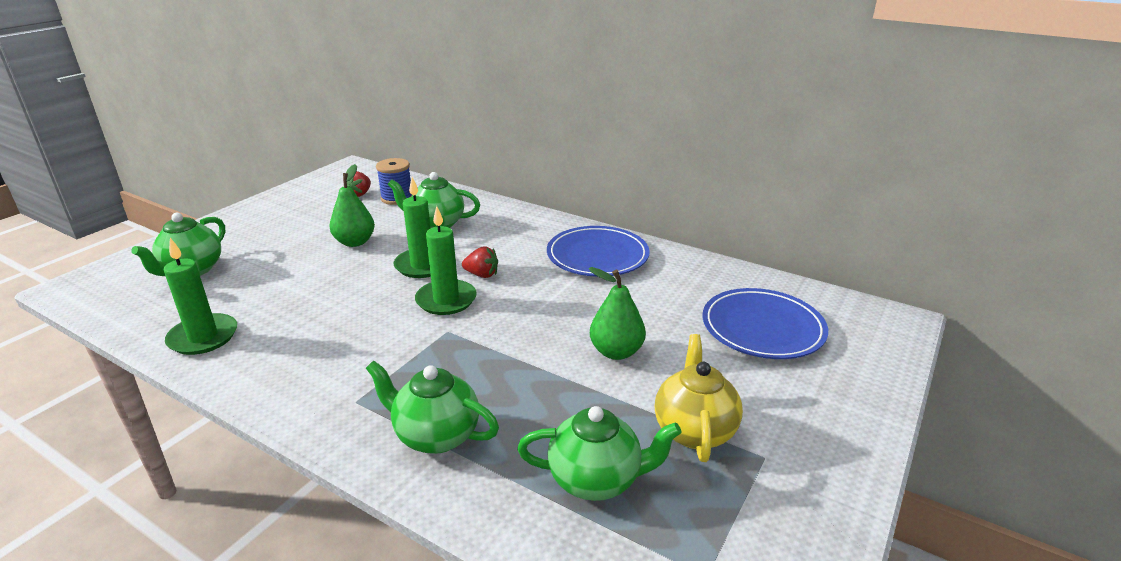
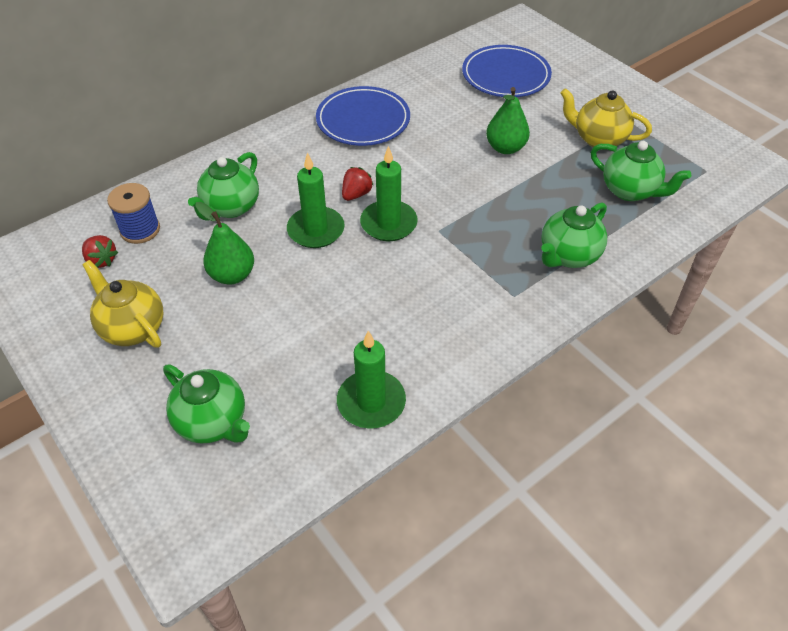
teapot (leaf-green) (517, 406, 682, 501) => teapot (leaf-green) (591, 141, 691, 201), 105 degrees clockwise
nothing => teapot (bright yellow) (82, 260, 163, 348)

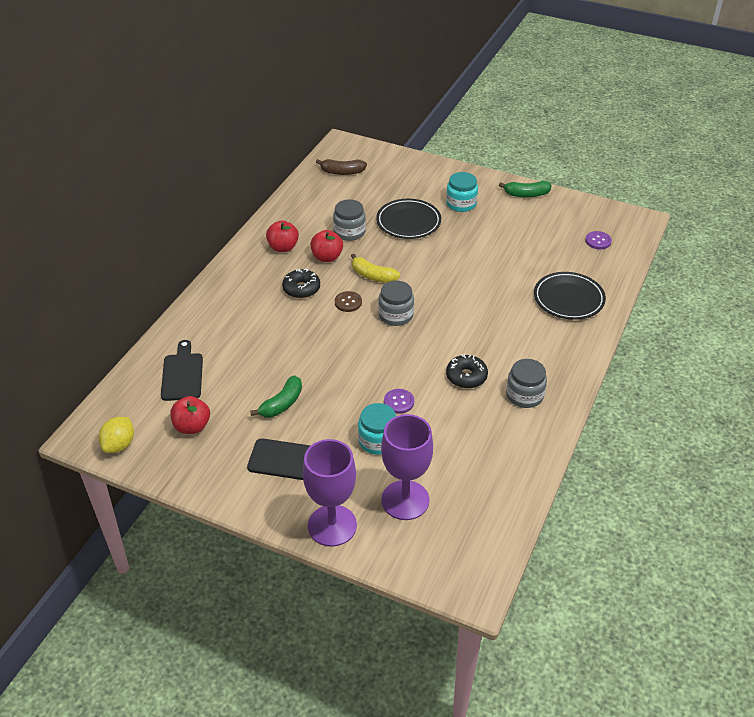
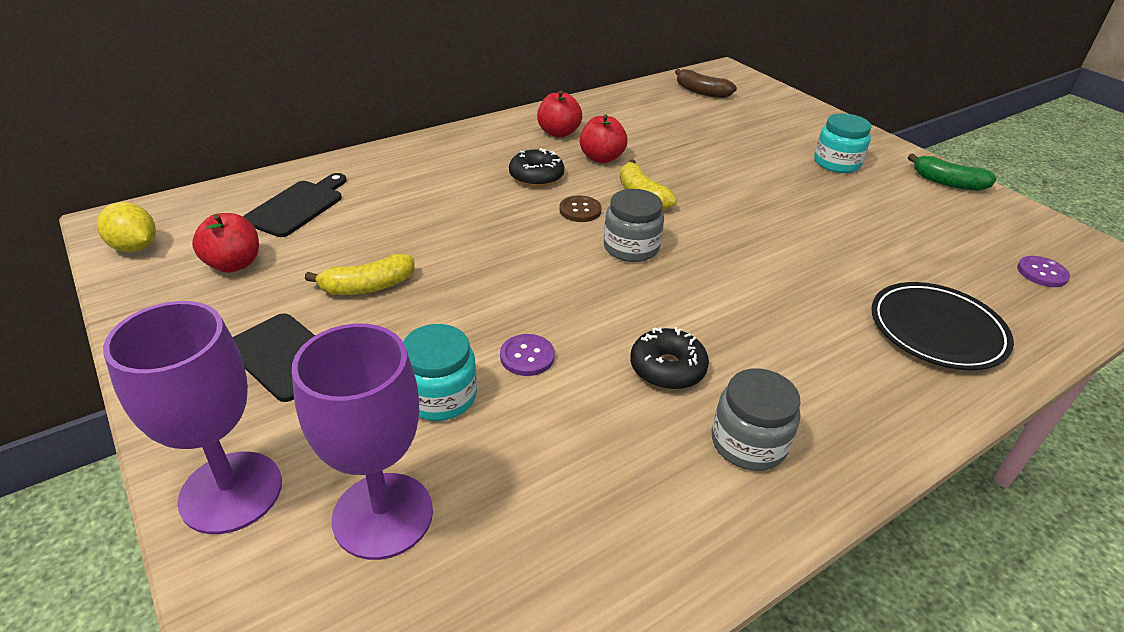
preserve jar (ash-grey) (333, 199, 366, 241) => nothing
plate (black) (376, 199, 441, 239) => nothing
banana fruit (leaf-green) (250, 375, 302, 418) => banana fruit (bright yellow) (305, 253, 415, 295)
lemon (bright yellow) (99, 417, 134, 453) => lemon (bright yellow) (97, 202, 156, 252), 75 degrees clockwise

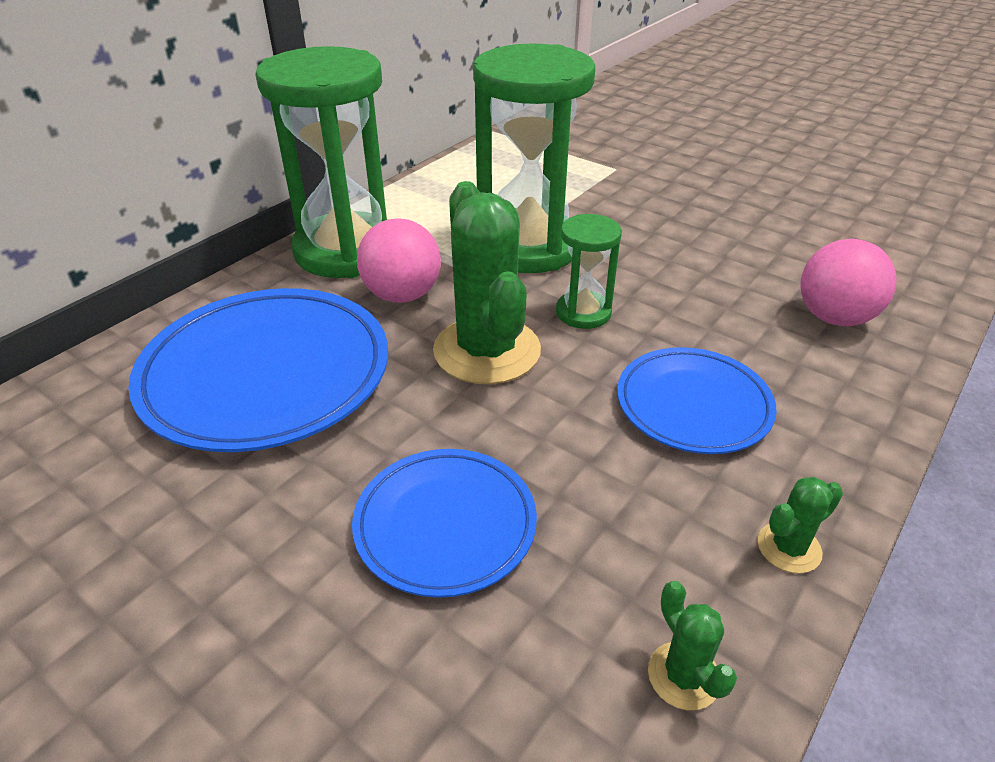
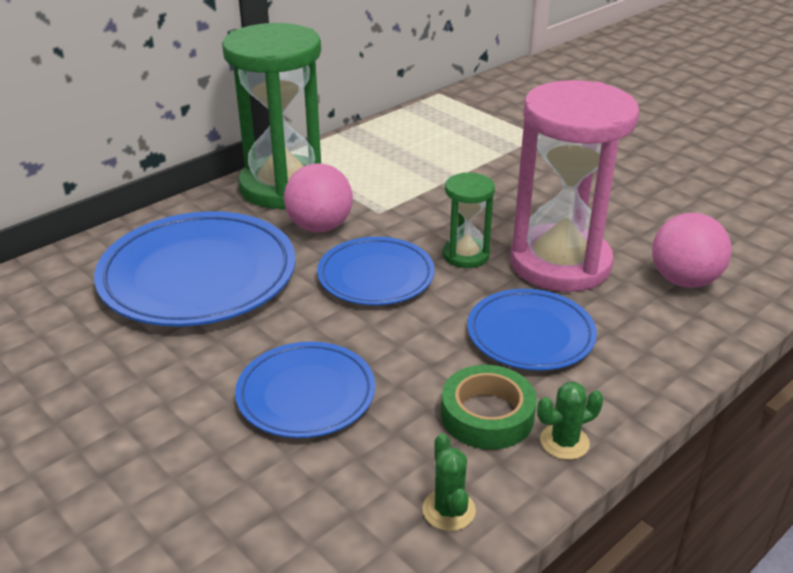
hourglass (leaf-green) (473, 43, 595, 273) => nothing
saguaro cactus (leaf-green) (433, 181, 541, 384) => plate (royal blue) (317, 237, 434, 305)
nothing => hourglass (rose-pink) (510, 80, 639, 292)
nothing => sticky tape (leaf-green) (441, 365, 537, 450)

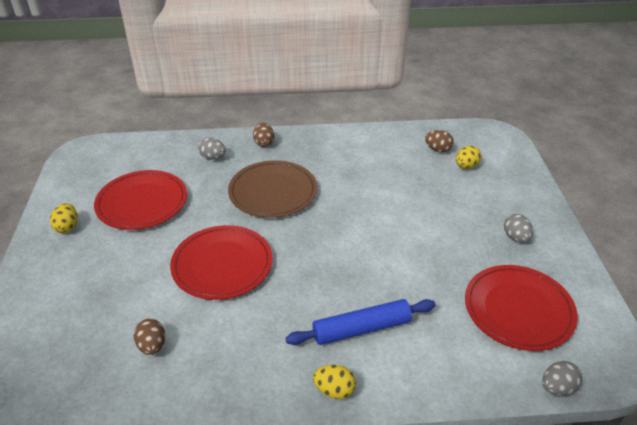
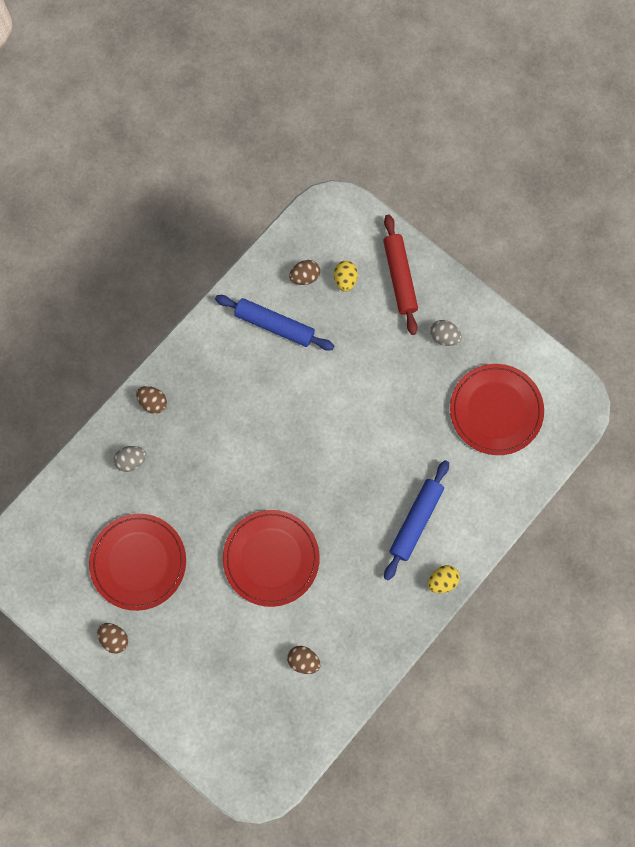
plate (brown) (228, 160, 317, 218) => nothing
toy egg (bright yellow) (50, 203, 77, 233) => toy egg (brown) (97, 623, 128, 654)
toy egg (ash-grey) (542, 361, 582, 396) => nothing
nothing => dough roller (crimson) (383, 215, 418, 335)
nothing => dough roller (royal blue) (215, 295, 334, 350)

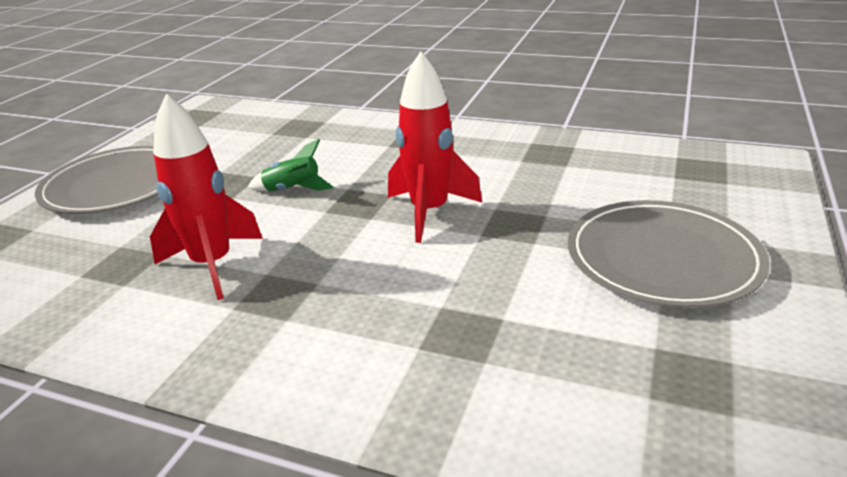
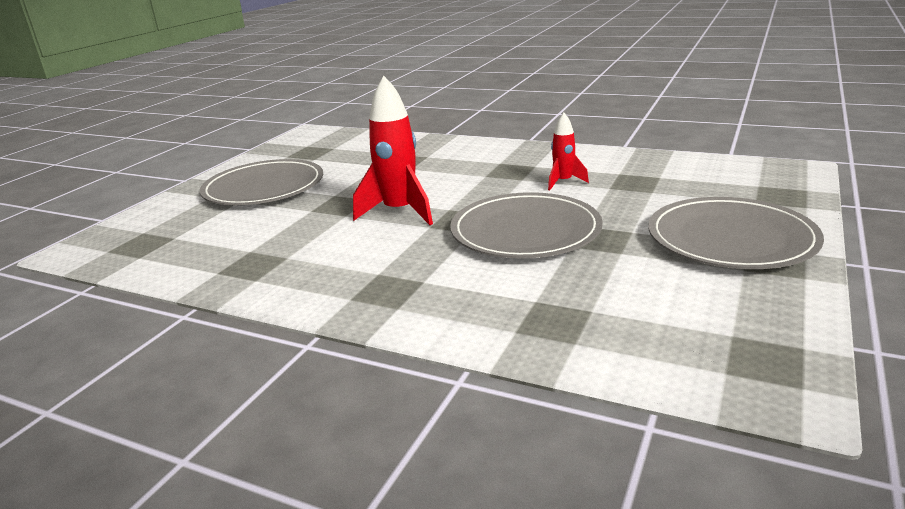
rocket (crimson) (150, 94, 263, 300) => rocket (crimson) (548, 113, 589, 190), x0.56
rocket (leaf-green) (248, 139, 333, 191) => plate (ash-grey) (450, 192, 603, 259)

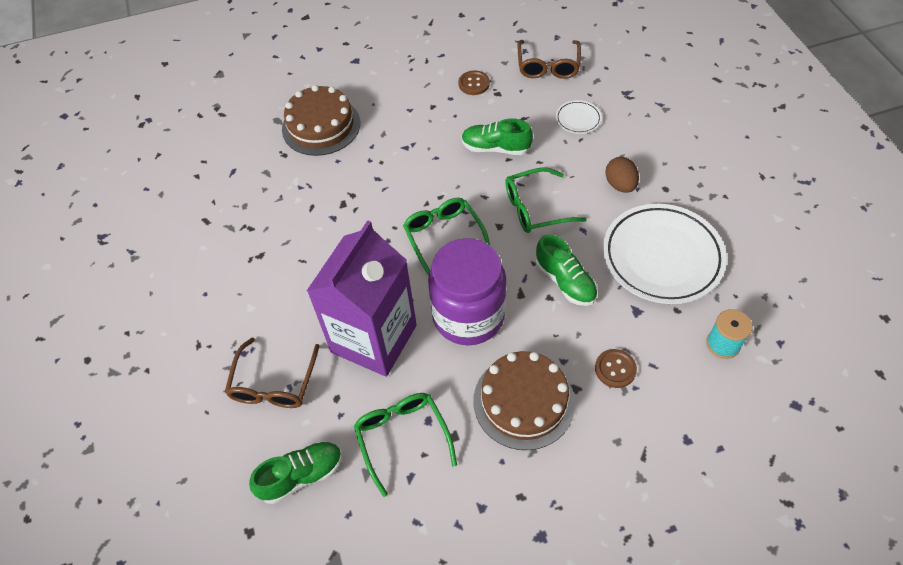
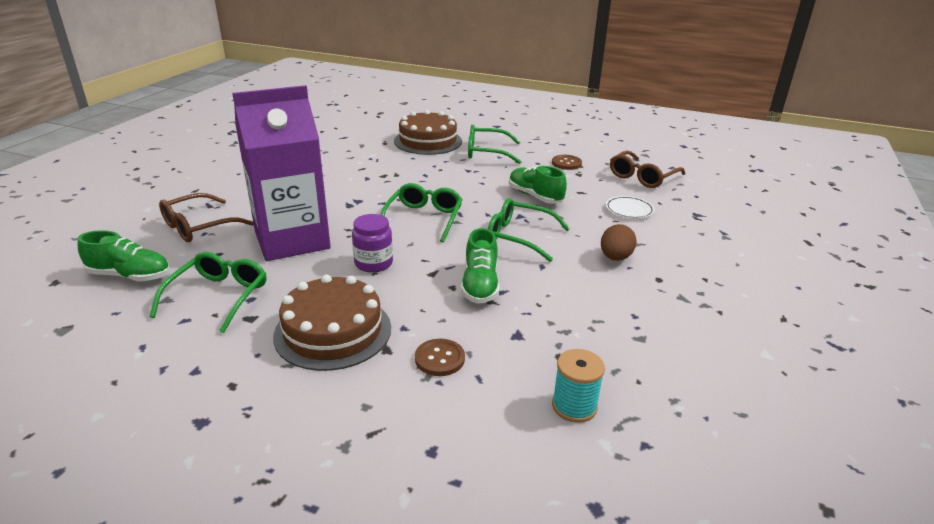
plate (snow-white) (603, 204, 727, 304) => nothing
preserve jar (royal purple) (428, 238, 506, 345) => preserve jar (royal purple) (352, 214, 393, 273), x0.51
nothing => glasses (leaf-green) (468, 125, 521, 164)

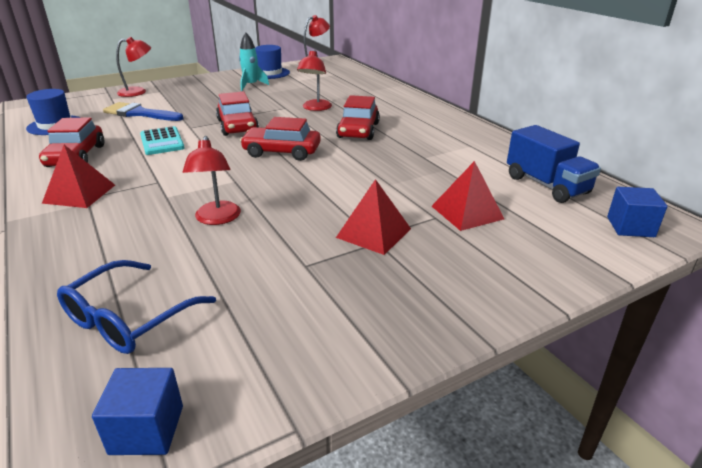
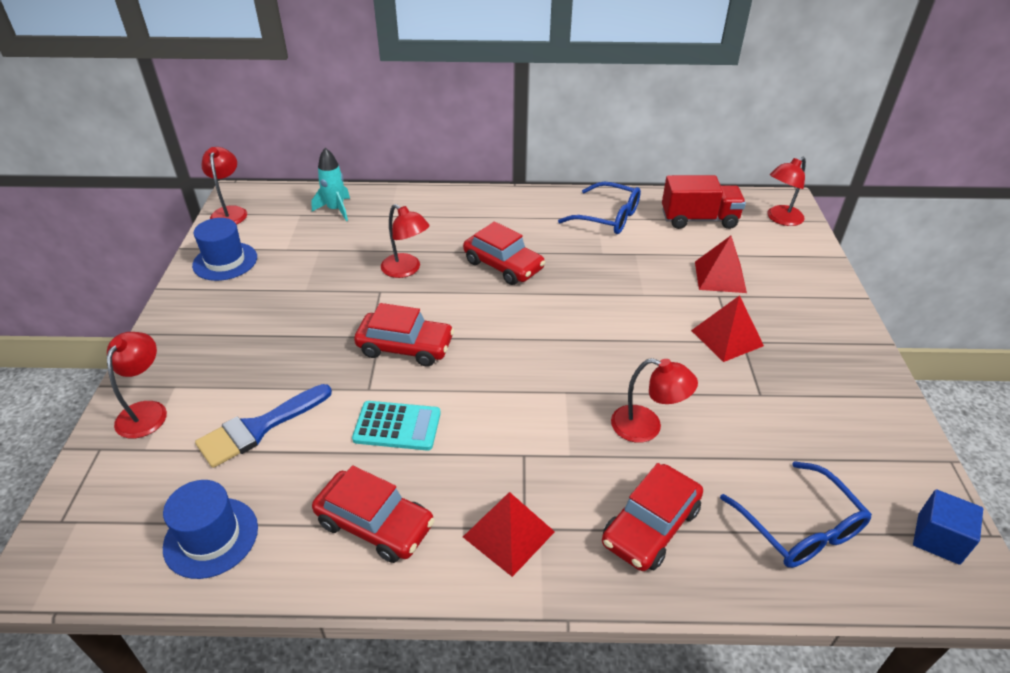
rocket (teal) (239, 33, 269, 91) => rocket (teal) (311, 148, 350, 221), move
toy car (crimson) (240, 117, 321, 161) => toy car (crimson) (602, 463, 703, 571), move
truck (royal blue) (507, 125, 601, 203) => truck (crimson) (662, 175, 746, 229)
block (royal blue) (607, 187, 668, 237) => reading lamp (crimson) (768, 157, 806, 226)
nothing => glasses (royal blue) (558, 182, 641, 234)

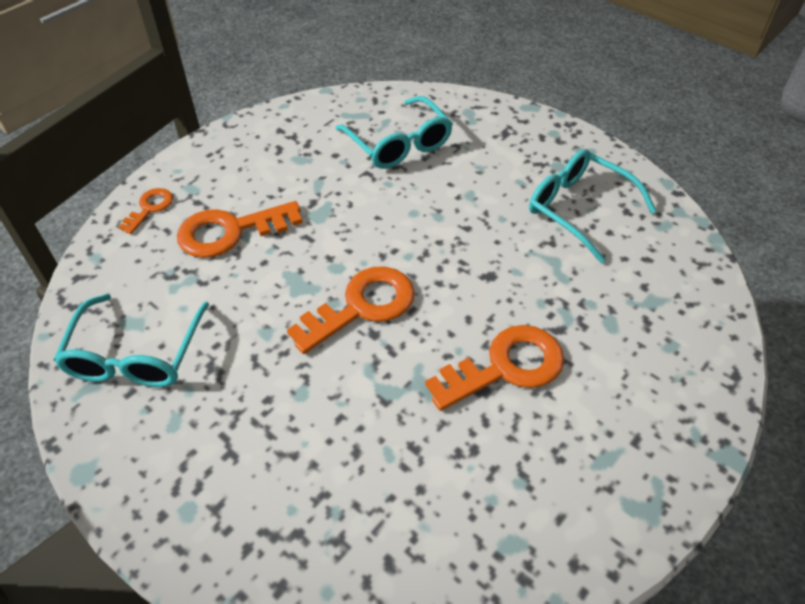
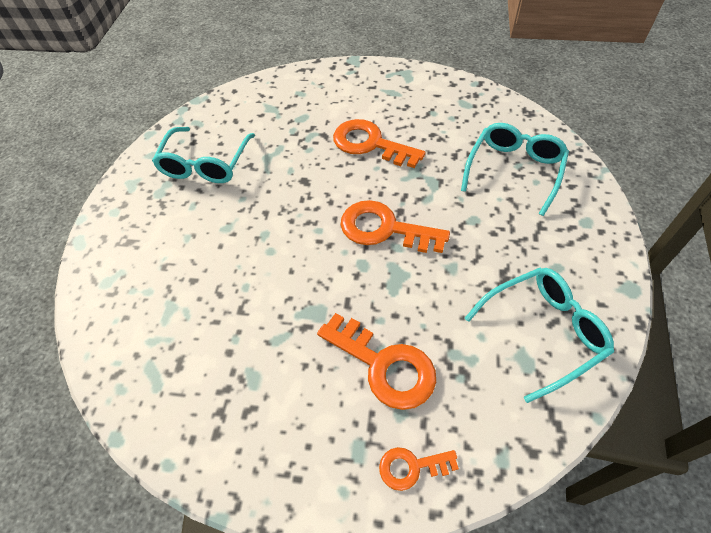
glasses (teal) (335, 96, 453, 169) => glasses (teal) (461, 123, 569, 216), move

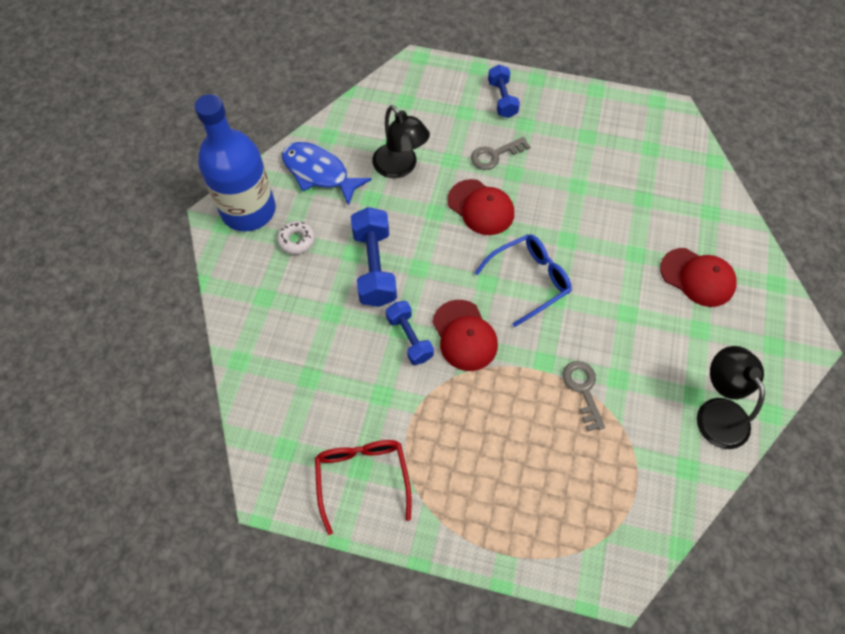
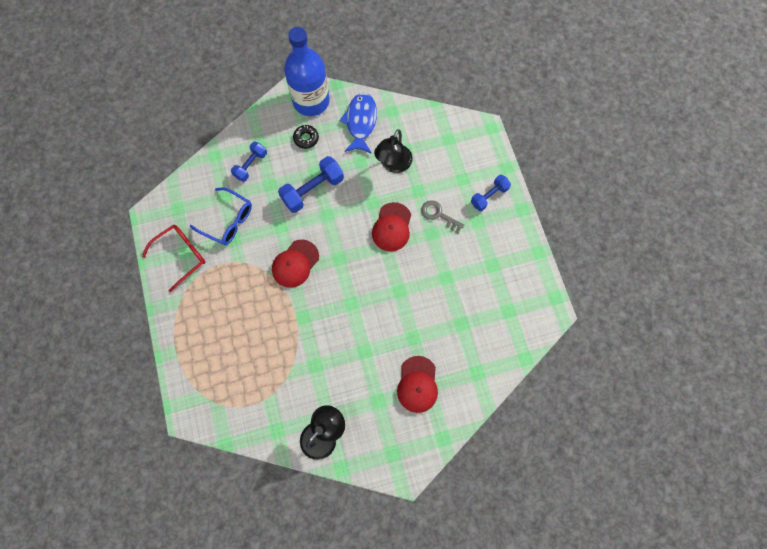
doughnut (snow-white) (277, 221, 315, 255) => doughnut (black) (293, 125, 319, 149)
glasses (royal blue) (475, 234, 572, 327) => glasses (royal blue) (190, 188, 252, 245), move
free weight (royal blue) (386, 301, 434, 365) => free weight (royal blue) (231, 142, 267, 182), move
door key (ash-grey) (563, 361, 605, 431) => nothing

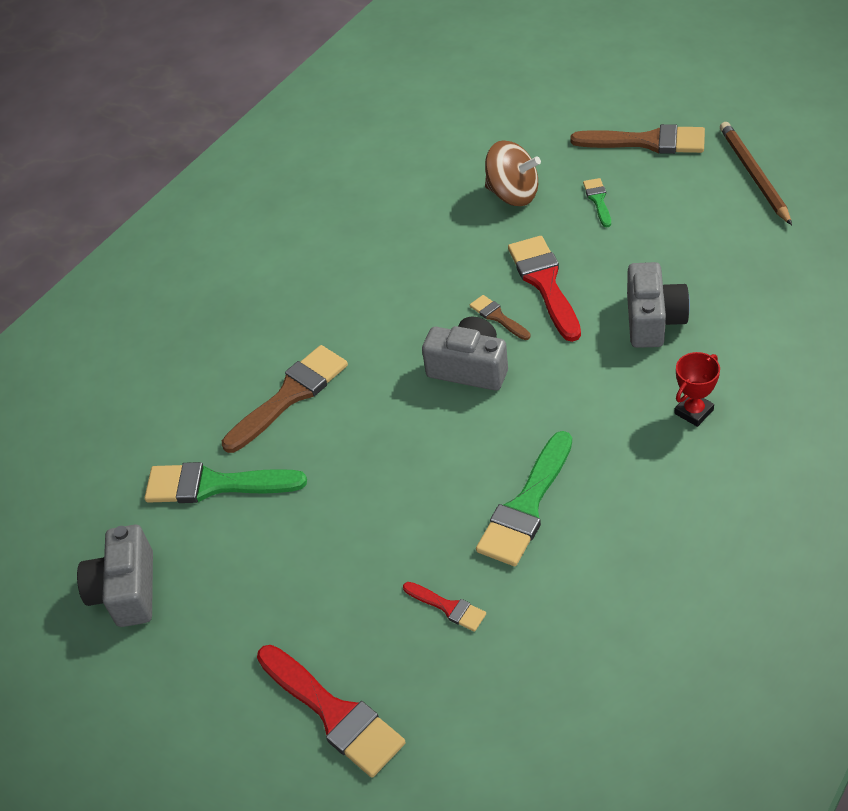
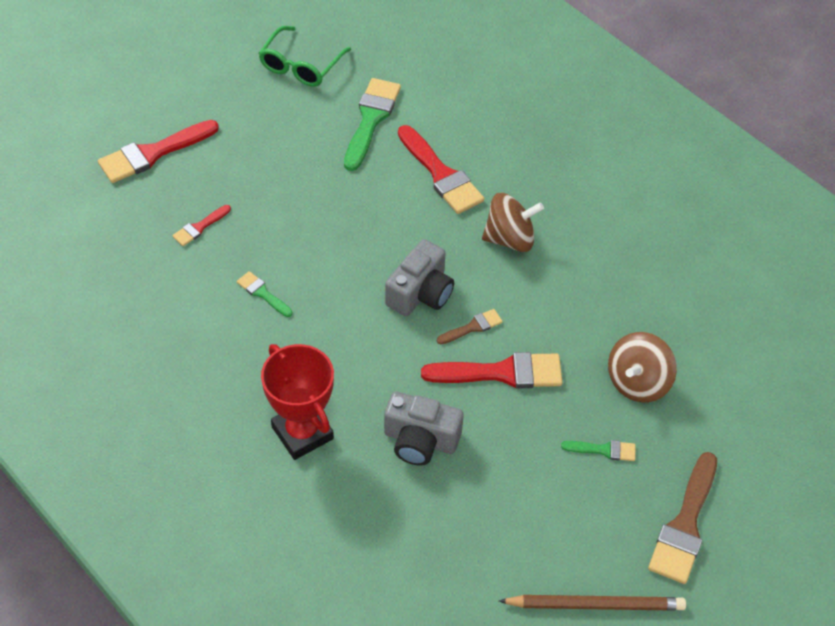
brush (brown) (222, 345, 348, 453) => brush (crimson) (398, 125, 484, 214)
prize cup (crimson) (674, 352, 720, 427) => prize cup (crimson) (261, 344, 334, 460), x1.83
brush (leaf-green) (476, 431, 572, 566) => brush (leaf-green) (237, 271, 292, 317), x0.51
photo camera (ash-grey) (77, 525, 153, 627) => glasses (leaf-green) (258, 26, 351, 87)
nothing => spinning top (brown) (482, 193, 544, 252)

